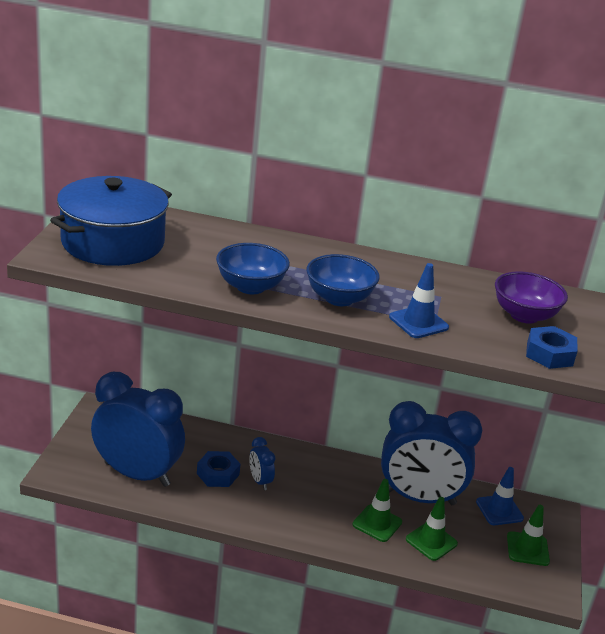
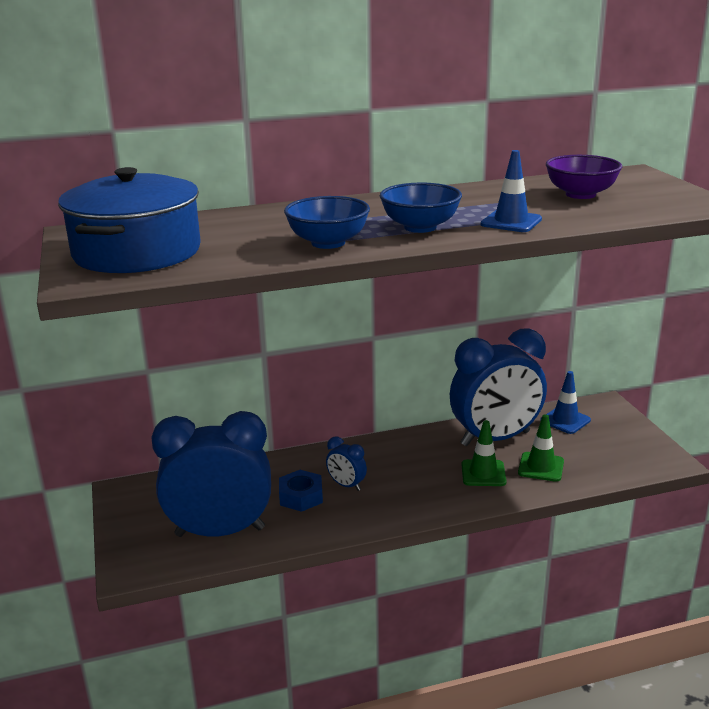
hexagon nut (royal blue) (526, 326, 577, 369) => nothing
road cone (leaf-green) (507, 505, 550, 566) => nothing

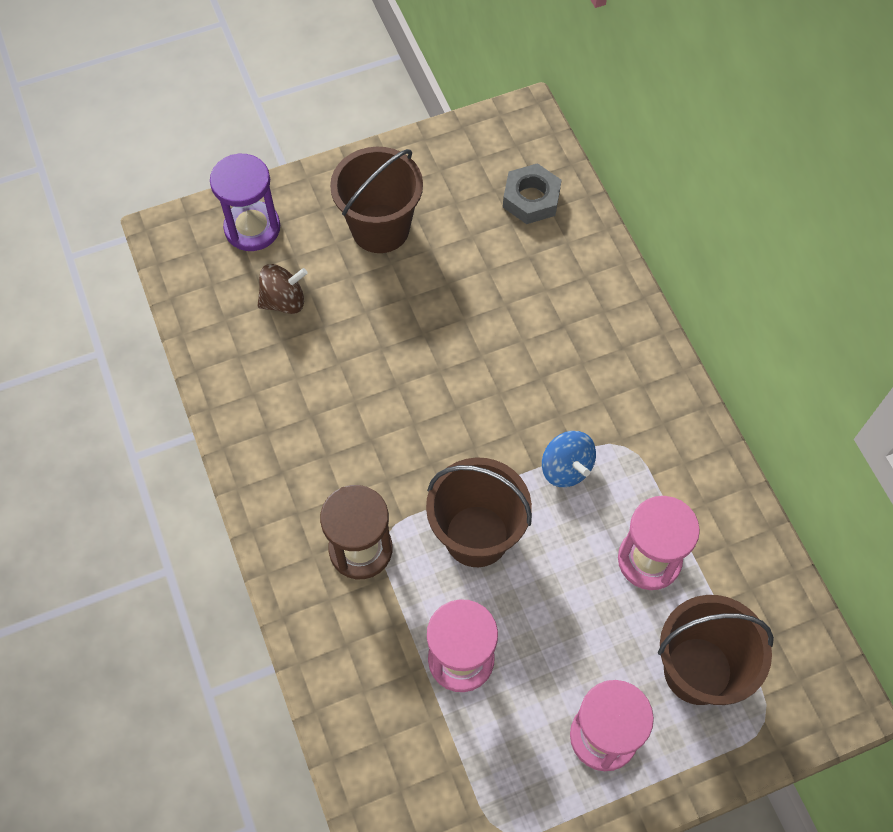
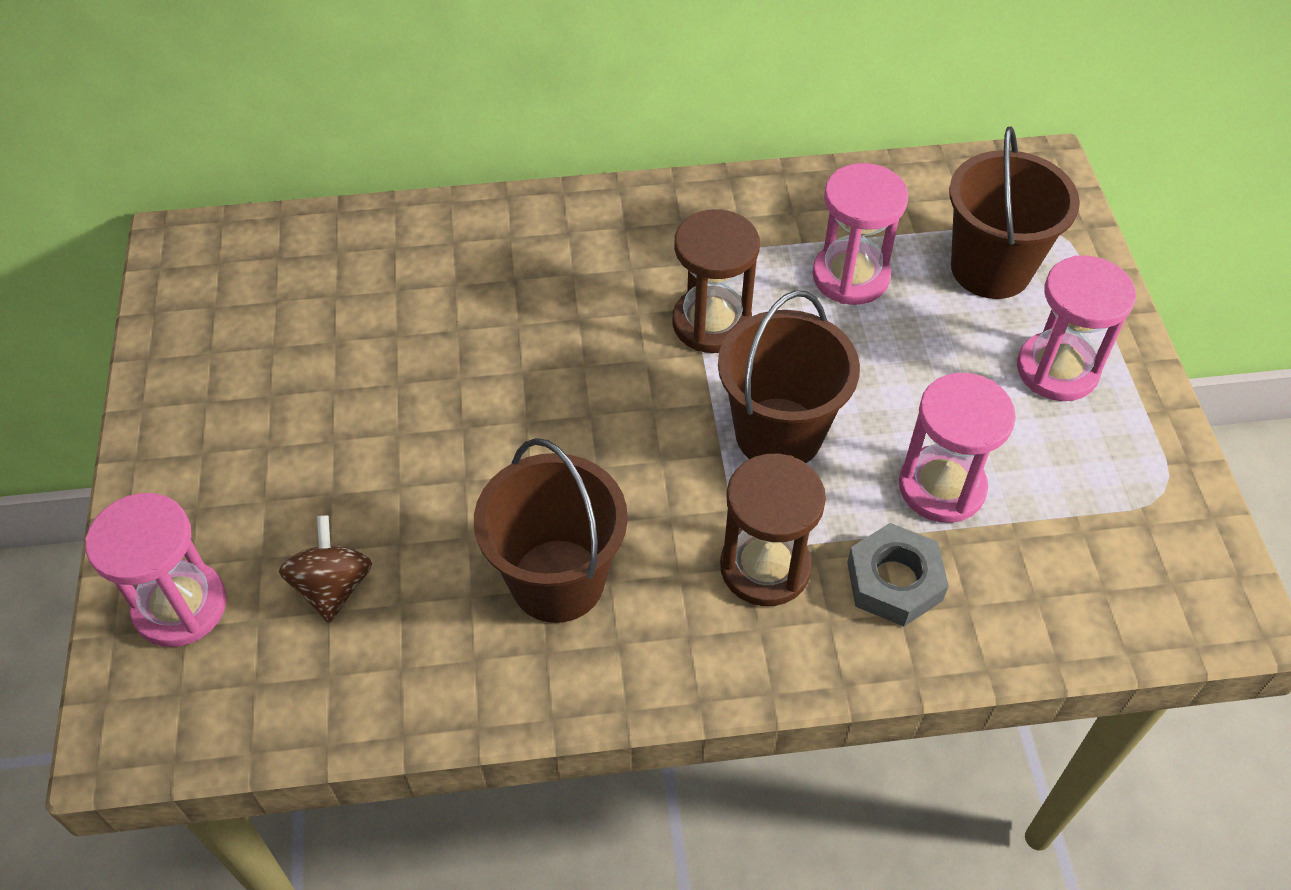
pail (brown) (330, 147, 423, 253) => pail (brown) (474, 438, 628, 623), move
hourglass (royal purple) (210, 154, 280, 251) => hourglass (rose-pink) (86, 493, 227, 647)
hexagon nut (ash-grey) (503, 163, 561, 224) => hexagon nut (ash-grey) (847, 523, 949, 626), move
spinning top (royal blue) (542, 431, 596, 487) => hourglass (brown) (672, 209, 760, 353)

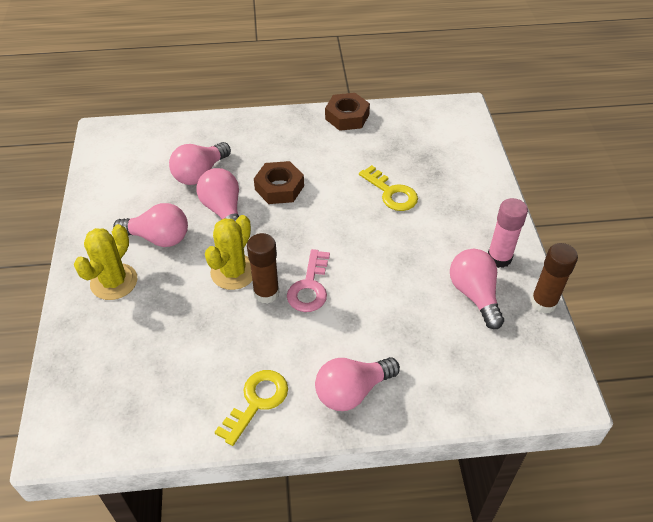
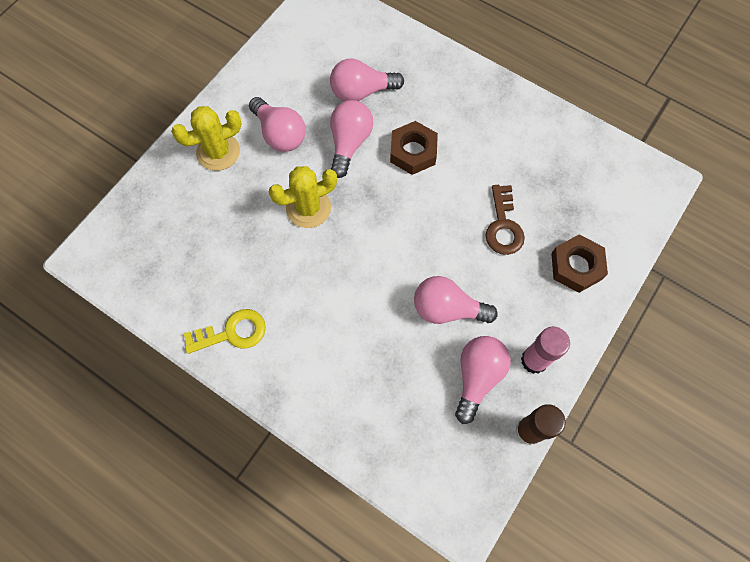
hexagon nut (brown) (325, 93, 370, 131) => hexagon nut (brown) (551, 234, 608, 293), move
door key (bright yellow) (359, 165, 418, 211) => door key (brown) (485, 185, 525, 255)
stick of glue (brown) (247, 233, 279, 304) => nothing
door key (rose-pink) (287, 249, 330, 312) => nothing
lightbulb (rose-pink) (315, 357, 400, 411) => lightbulb (rose-pink) (414, 276, 498, 324), move

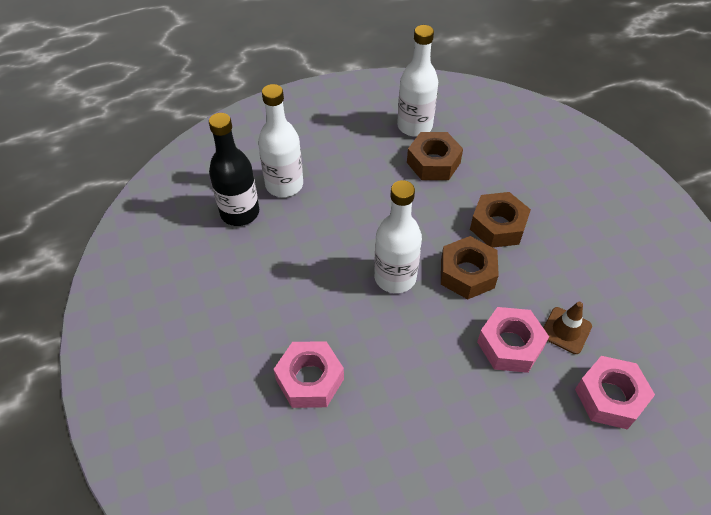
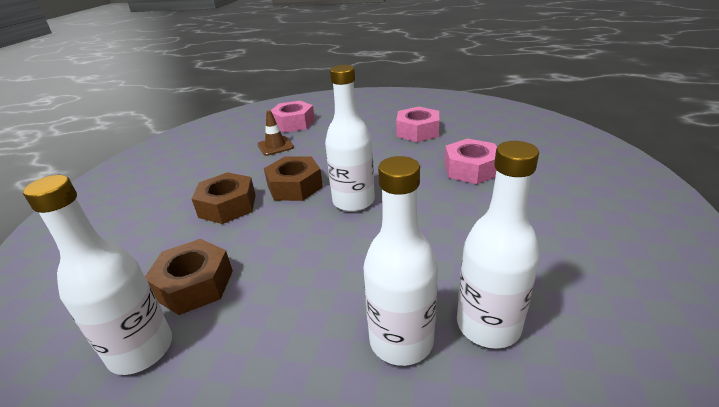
bottle (black) (209, 113, 259, 226) => bottle (snow-white) (457, 141, 540, 349)
hexagon nut (rose-pink) (477, 307, 549, 373) => hexagon nut (rose-pink) (396, 107, 439, 142), move

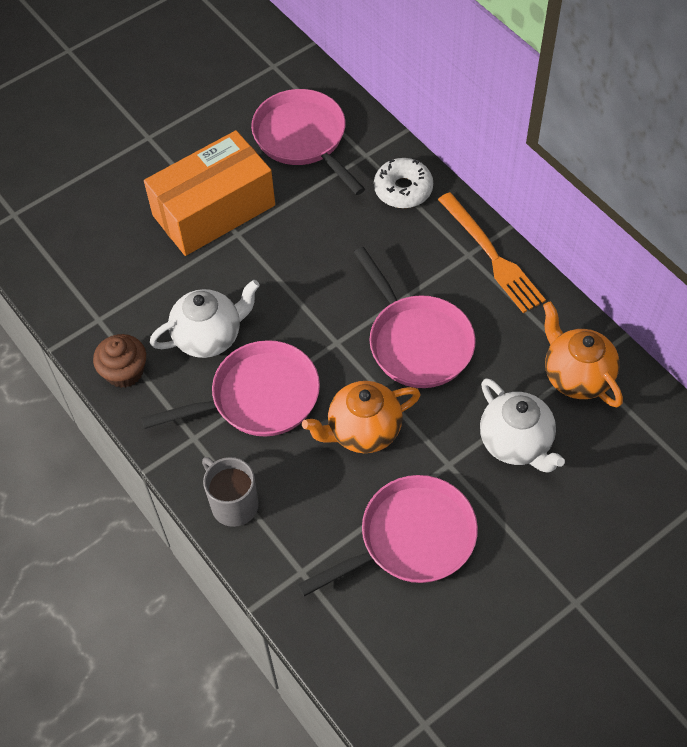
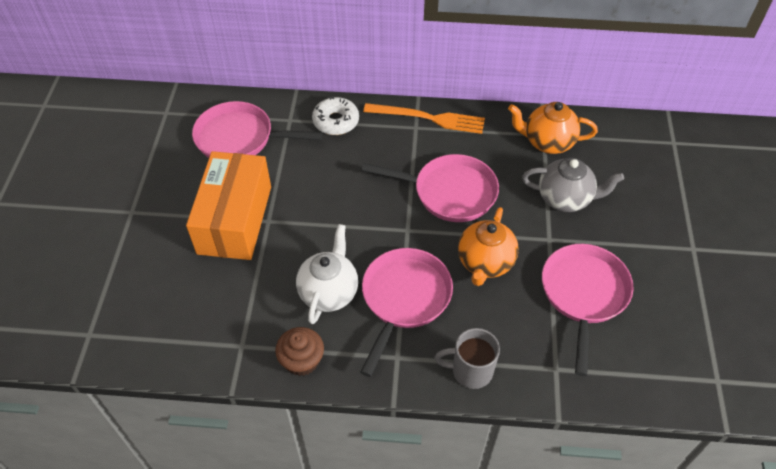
teapot (snow-white) (480, 378, 565, 473) => teapot (ash-grey) (522, 158, 624, 212)

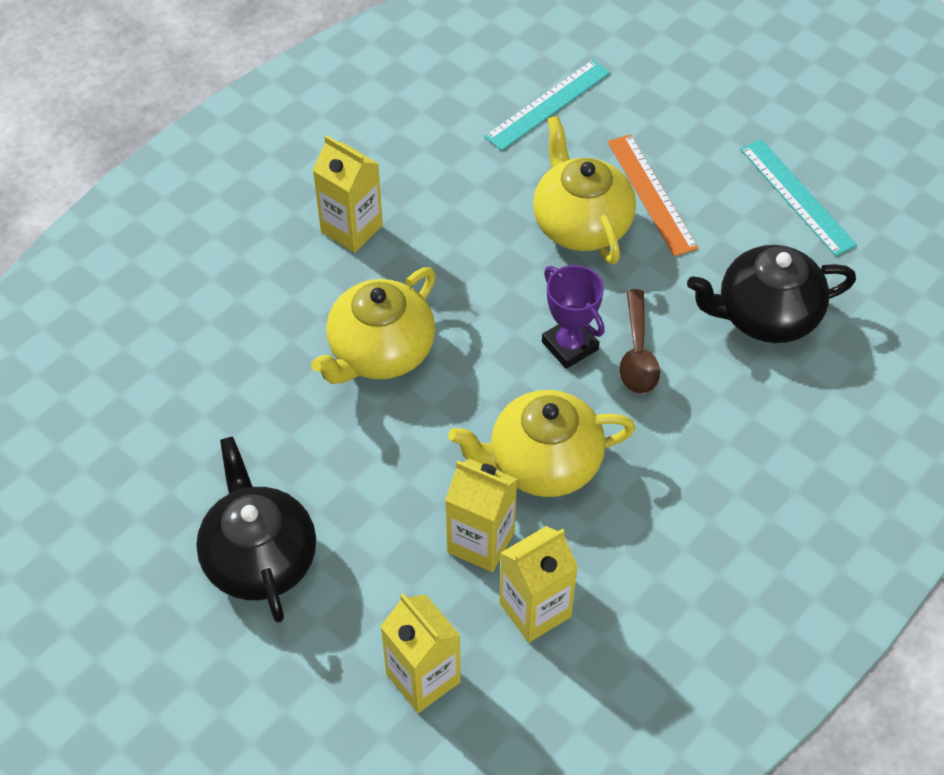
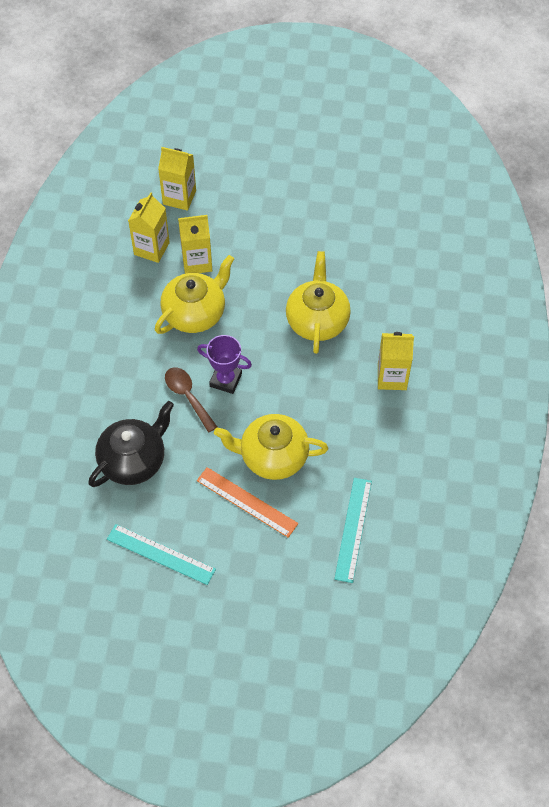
teapot (bright yellow) (533, 116, 636, 264) => teapot (bright yellow) (214, 414, 328, 480), 150 degrees clockwise
teapot (black) (196, 436, 316, 623) => nothing

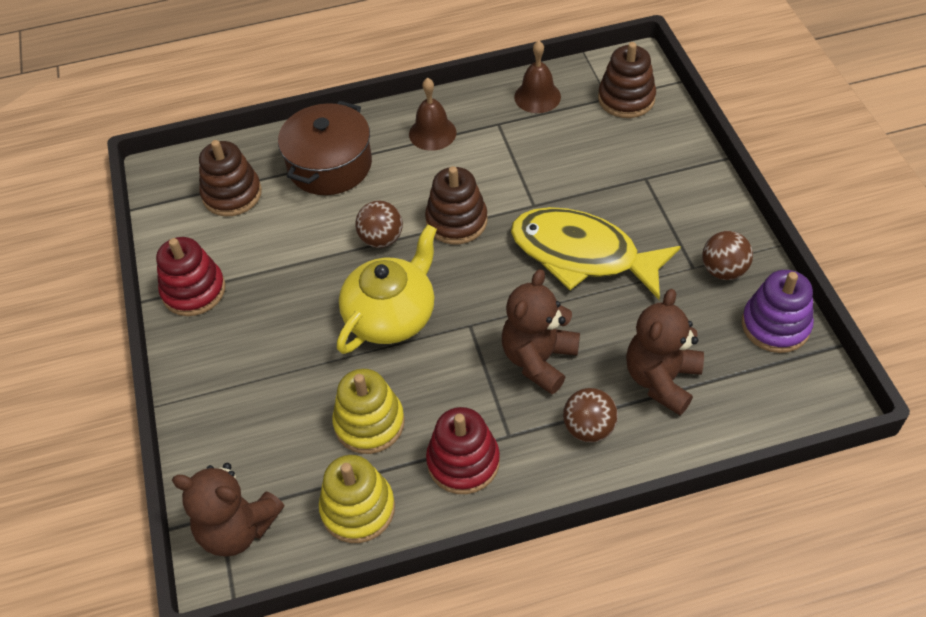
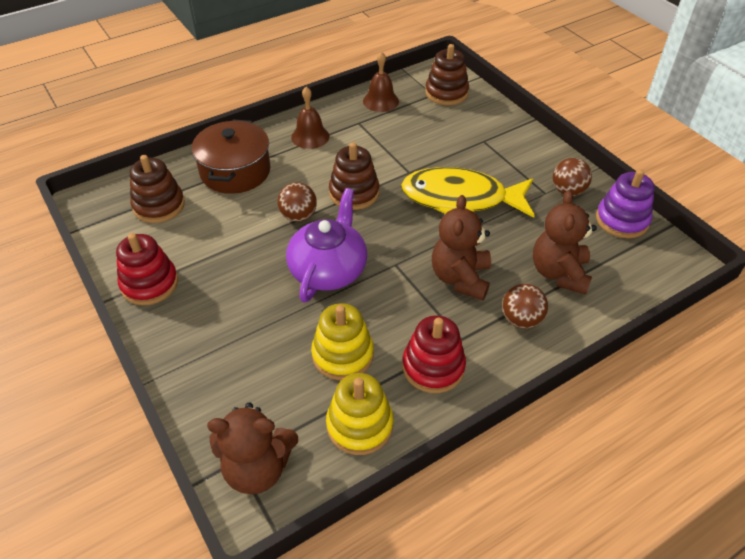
teapot (bright yellow) (337, 224, 437, 354) => teapot (royal purple) (286, 188, 367, 303)

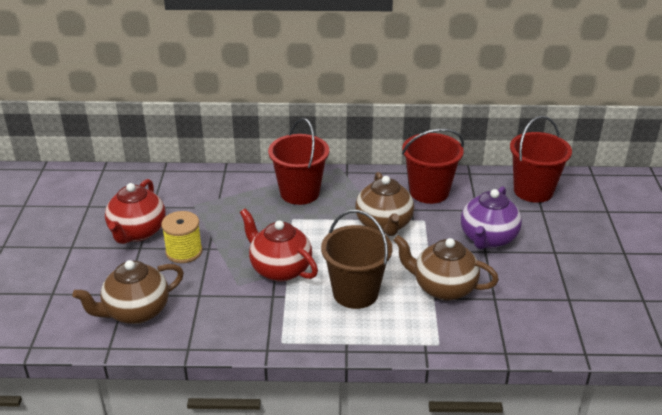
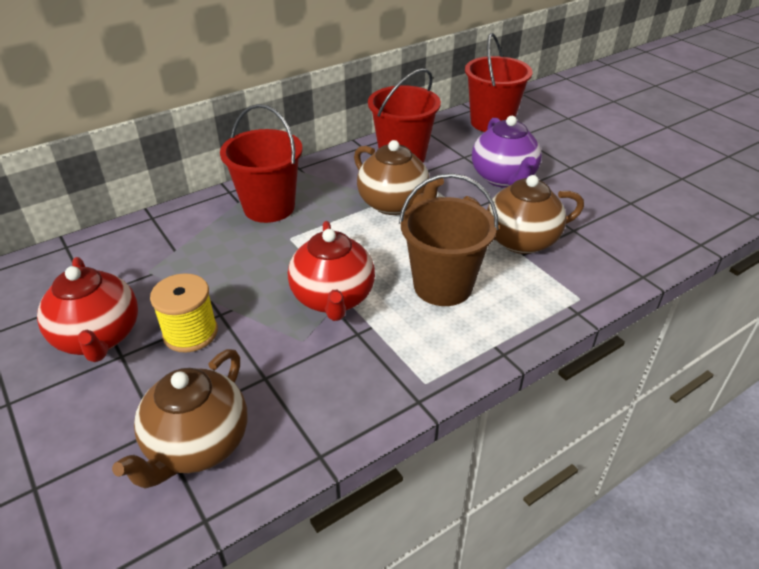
teapot (crimson) (240, 208, 318, 282) => teapot (crimson) (288, 221, 375, 321), 105 degrees counterclockwise

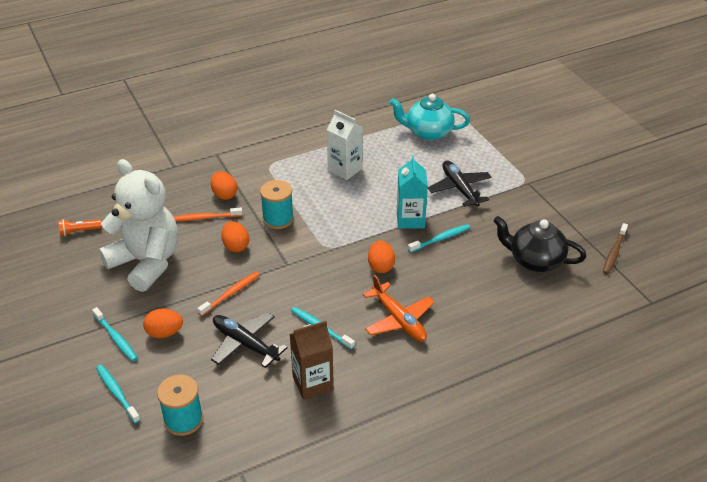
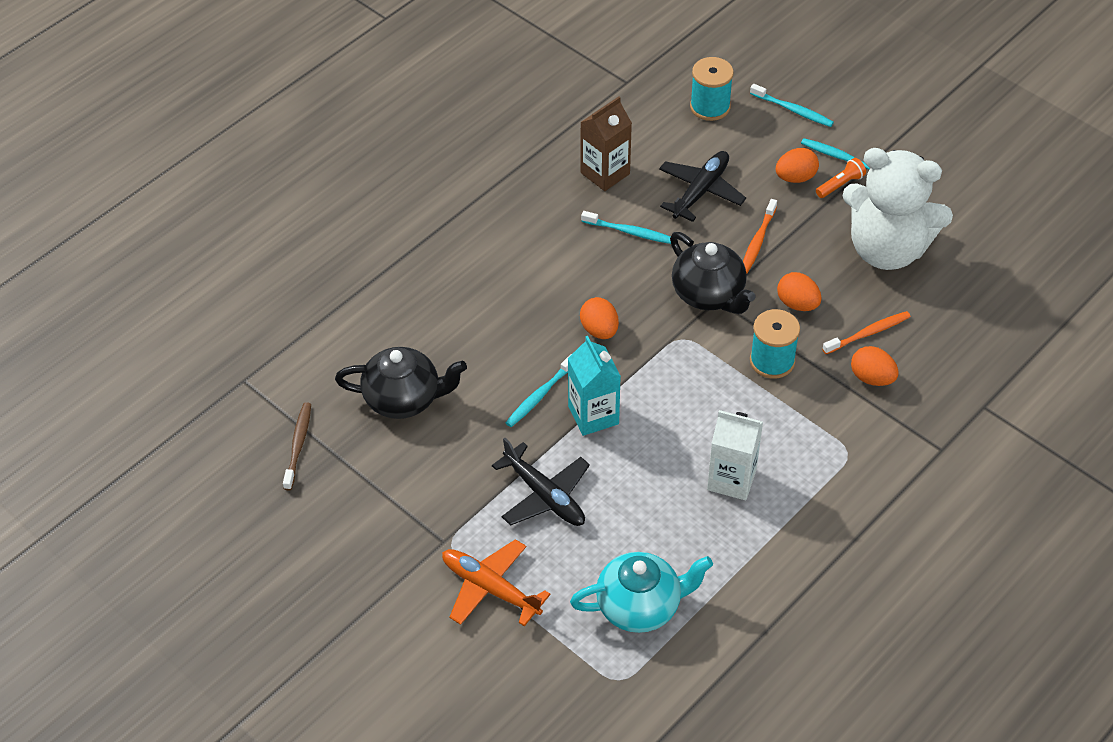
torch (bright orange) (59, 219, 102, 236) => torch (bright orange) (816, 158, 866, 198), move
toy plane (bright orange) (363, 274, 435, 341) => toy plane (bright orange) (442, 539, 551, 627), move
toy plane (black) (211, 312, 288, 368) => toy plane (black) (659, 151, 746, 222), 75 degrees counterclockwise
nothing => teapot (black) (670, 232, 756, 314)

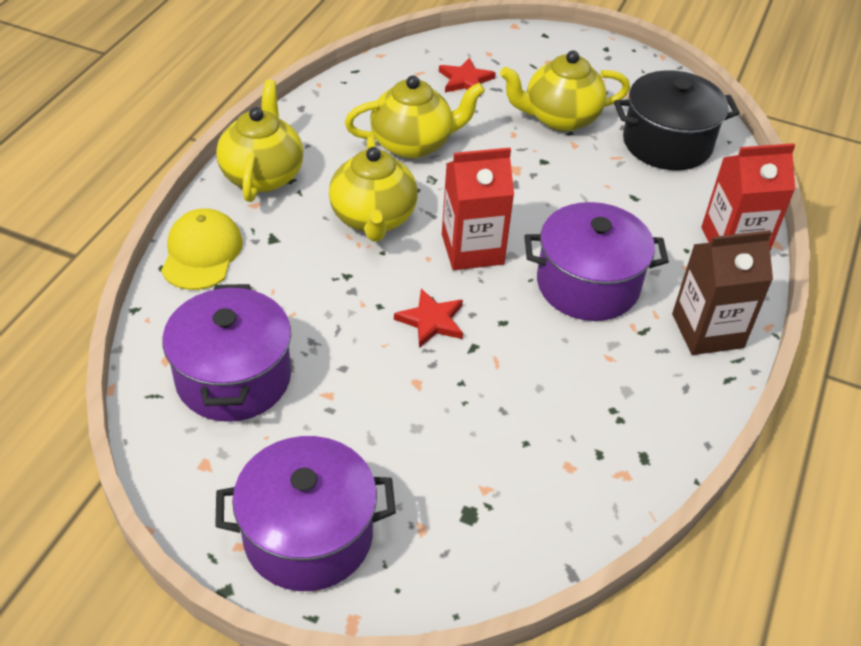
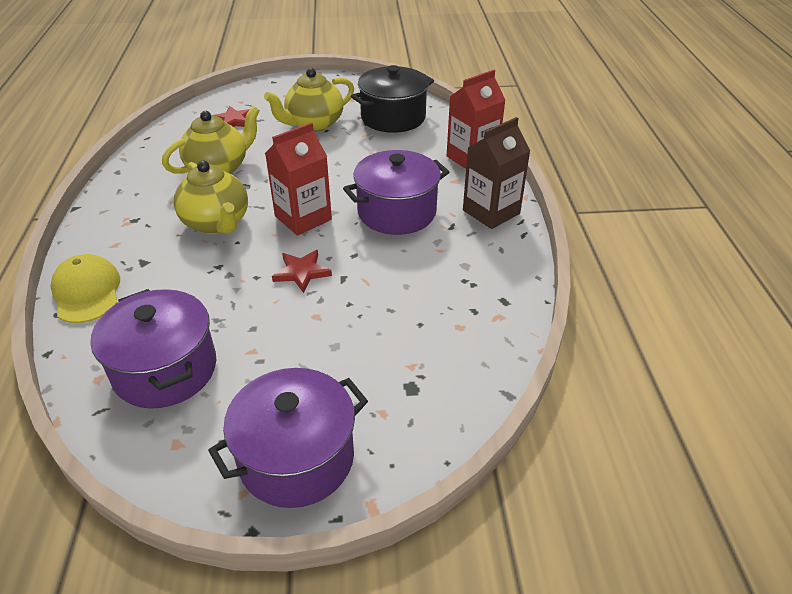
teapot (bright yellow) (216, 80, 303, 202) => nothing

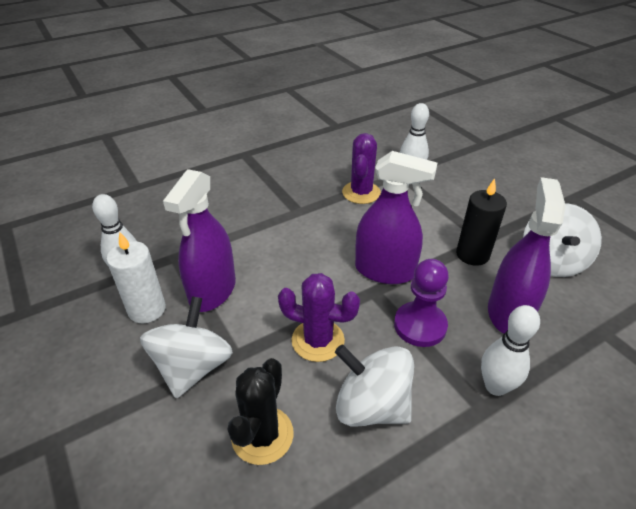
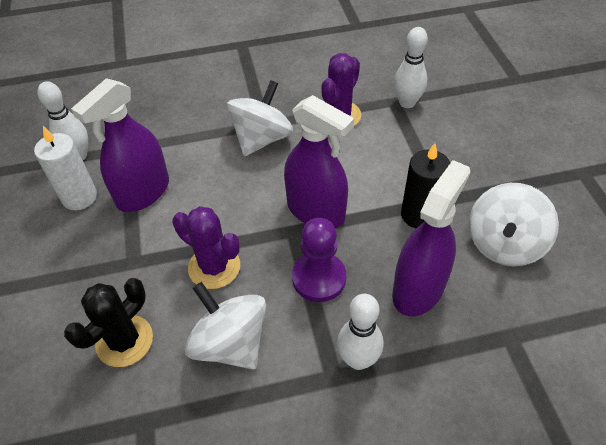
spinning top (snow-white) (140, 296, 233, 398) => spinning top (snow-white) (226, 80, 293, 156), move

